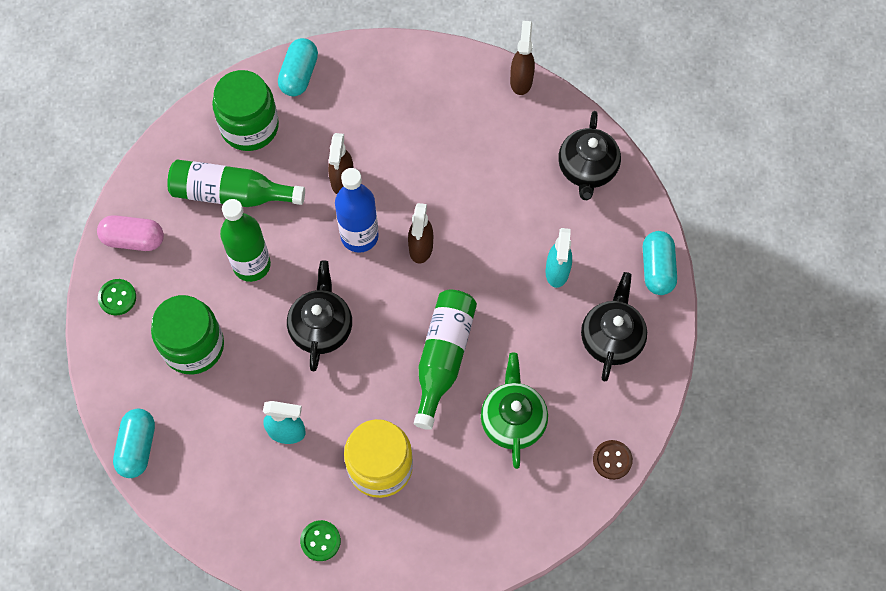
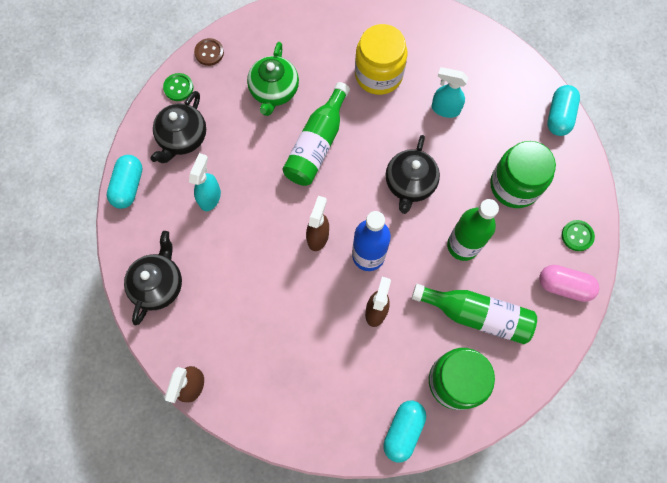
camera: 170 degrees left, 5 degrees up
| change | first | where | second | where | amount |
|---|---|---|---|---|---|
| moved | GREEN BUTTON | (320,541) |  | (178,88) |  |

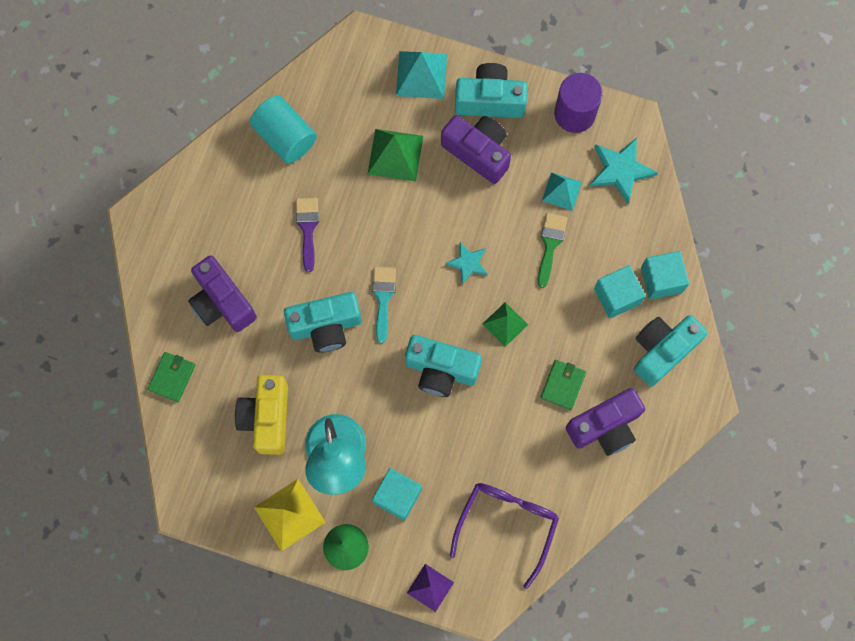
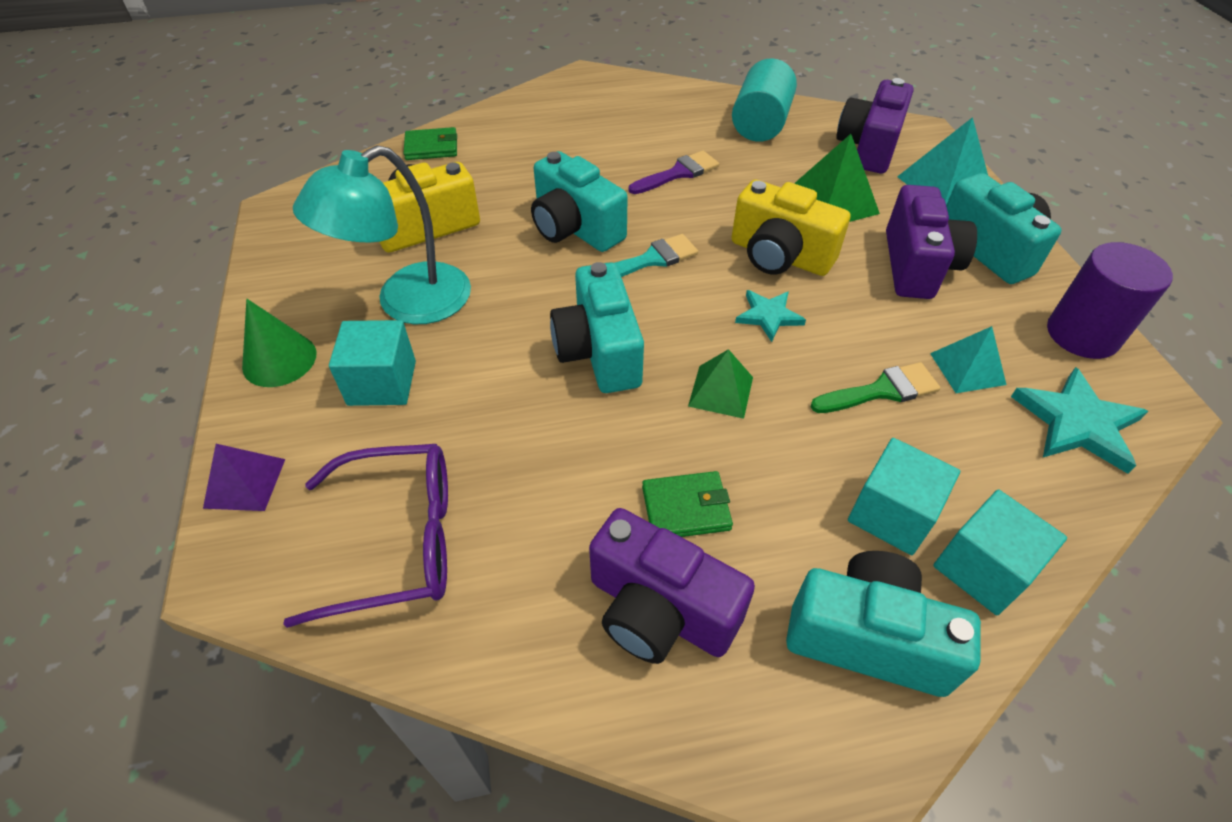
camera: 60 degrees right, 25 degrees down
| change | first | where | second | where | amount |
|---|---|---|---|---|---|
| added |  |  | YELLOW CAMERA | (779,256) |  |
| moved | PURPLE CAMERA | (222,302) |  | (868,147) |  |
| removed | YELLOW PYRAMID | (289,514) |  |  |  |

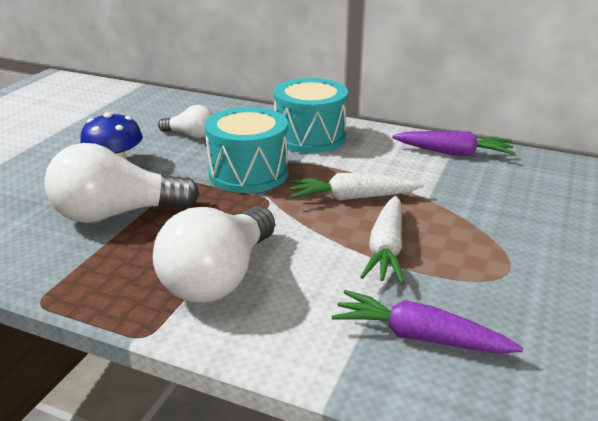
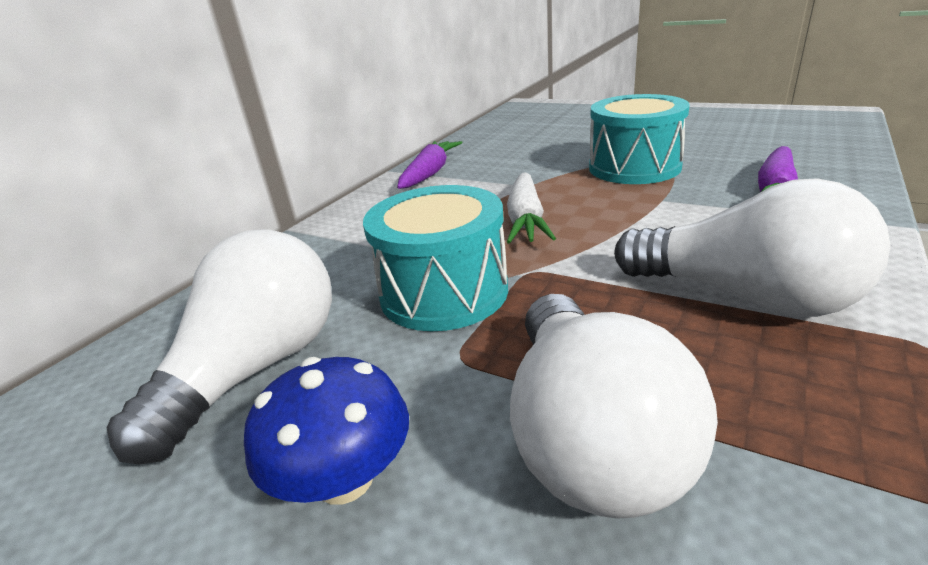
camera: 80 degrees left, 0 degrees up
| change | first | where | second | where | amount |
|---|---|---|---|---|---|
| resized | WHITE LIGHT BULB | (190,135) |  | (257,368) | x1.90 |
| moved | TURQUOISE DRUM | (310,137) |  | (634,167) |  |
| removed | WHITE CARROT | (386,249) |  |  |  |

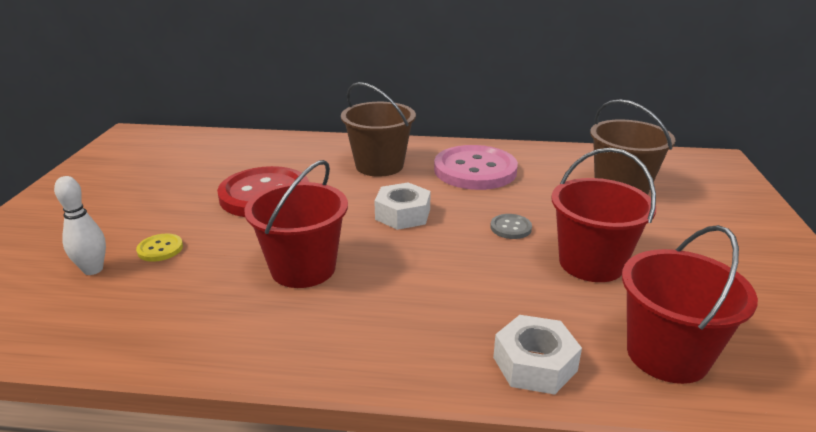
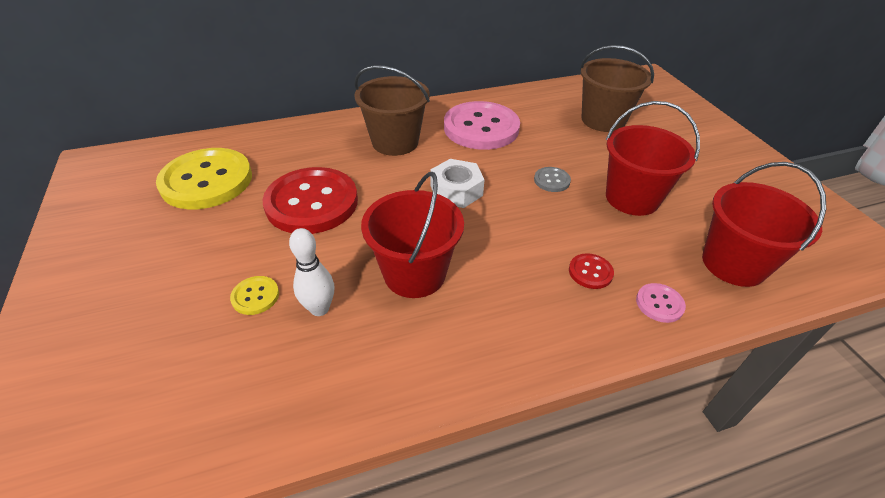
camera: 25 degrees left, 15 degrees up
| change | first | where | second | where | amount |
|---|---|---|---|---|---|
| added |  |  | YELLOW BUTTON | (207,181) |  |
| moved | WHITE BOWLING PIN | (93,269) |  | (319,308) |  |
| added |  |  | RED BUTTON | (590,272) |  |
| replaced | WHITE NUT | (534,364) | PINK BUTTON | (659,304) |  |

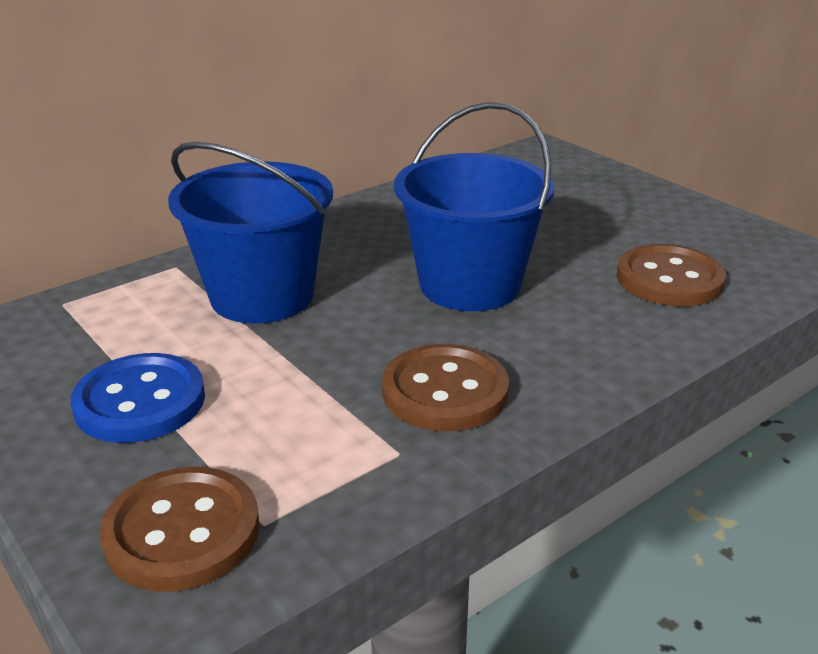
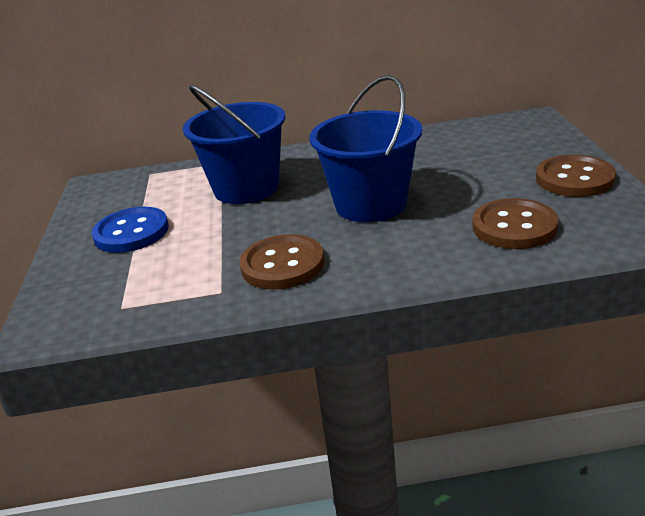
camera: 35 degrees right, 0 degrees up
| change | first | where | second | where | amount |
|---|---|---|---|---|---|
| moved | BROWN BUTTON | (182,532) |  | (574,179) |  |

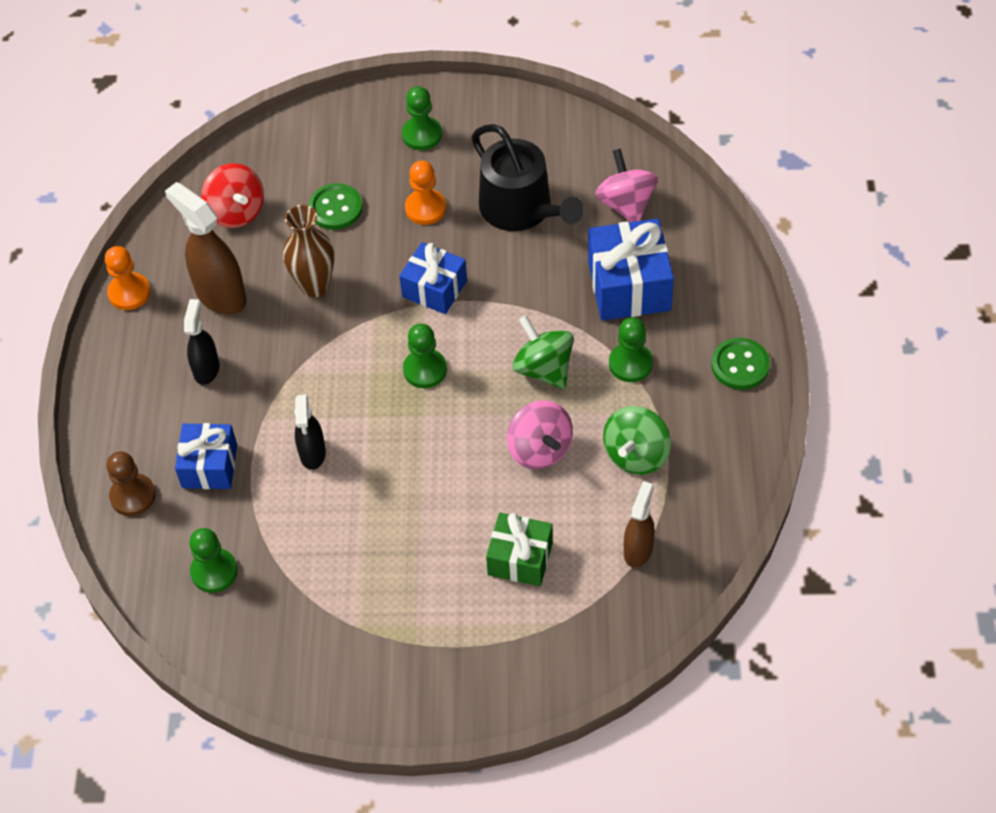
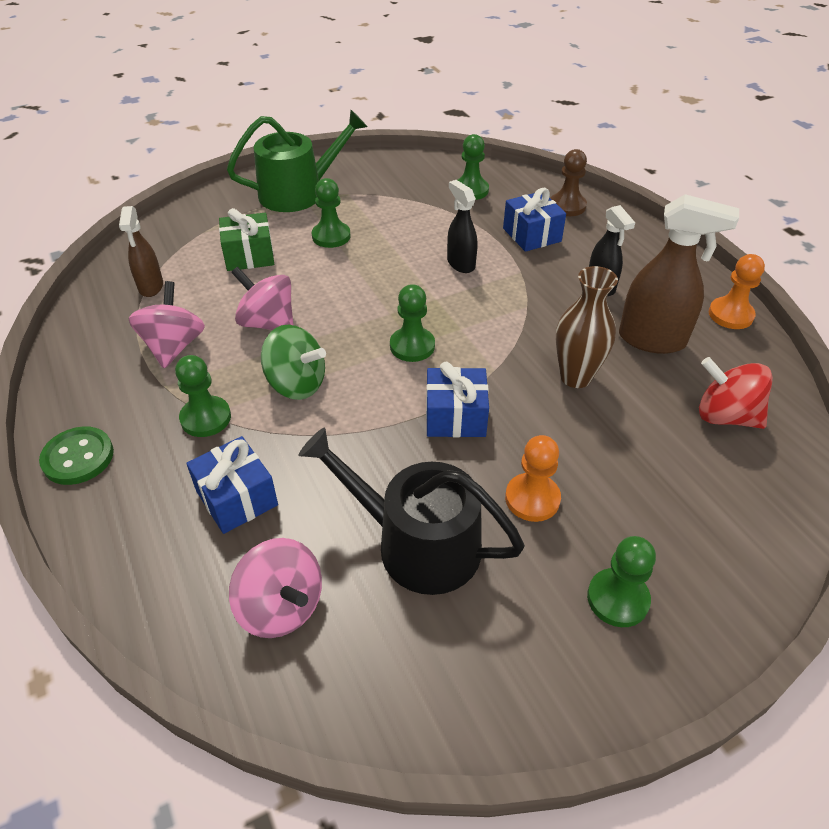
camera: 150 degrees right, 10 degrees down
| change | first | where | second | where | amount |
|---|---|---|---|---|---|
| recoloured | GREEN SPINNING TOP | (636,455) | PINK SPINNING TOP | (174,346) |  |
| resized | BLUE GIFT | (629,286) |  | (237,498) | x0.66 |
| added |  |  | GREEN WATERING CAN | (299,193) |  |
| added |  |  | GREEN PAWN | (331,236) |  |
| removed | GREEN BUTTON | (335,208) |  |  |  |

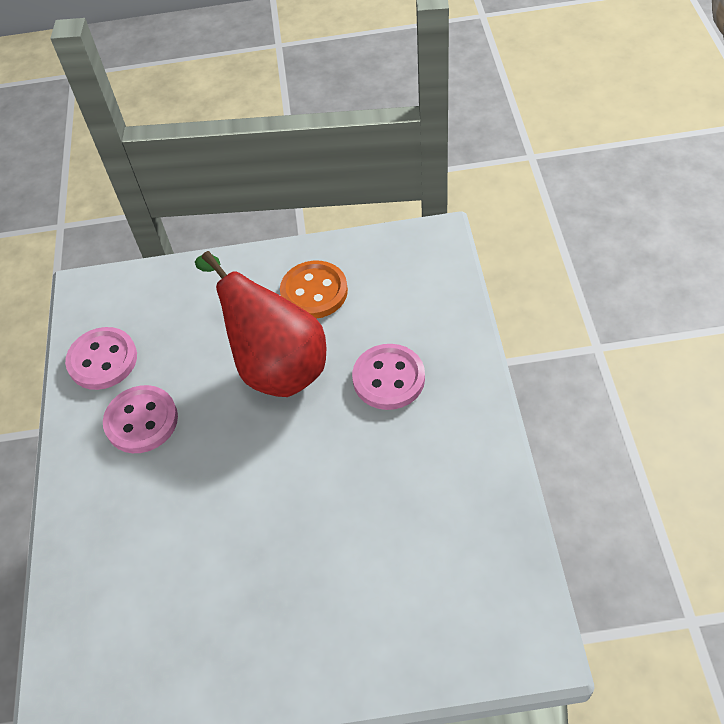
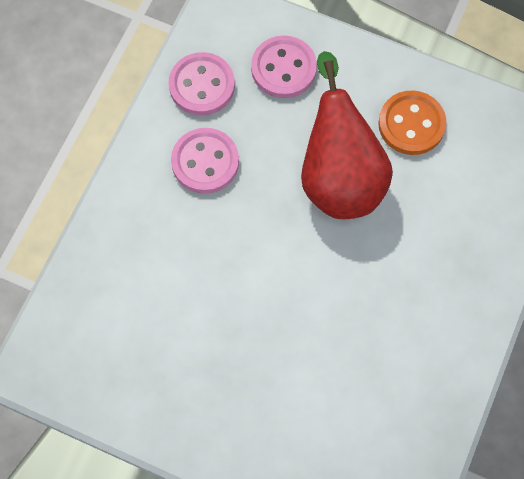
camera: 25 degrees right, 15 degrees up
| change | first | where | second | where | amount |
|---|---|---|---|---|---|
| moved | PINK BUTTON | (388,378) |  | (283,68) |  |

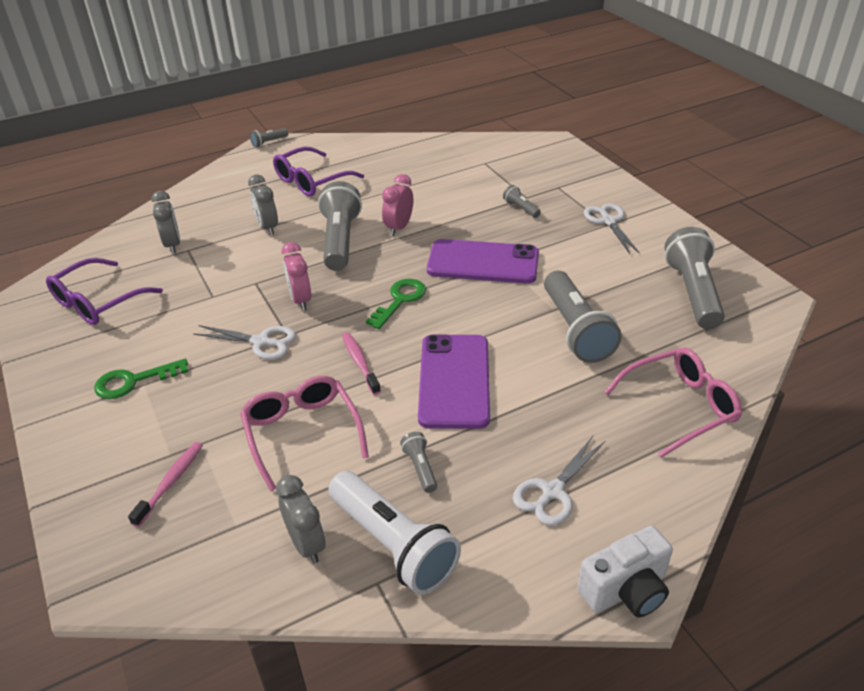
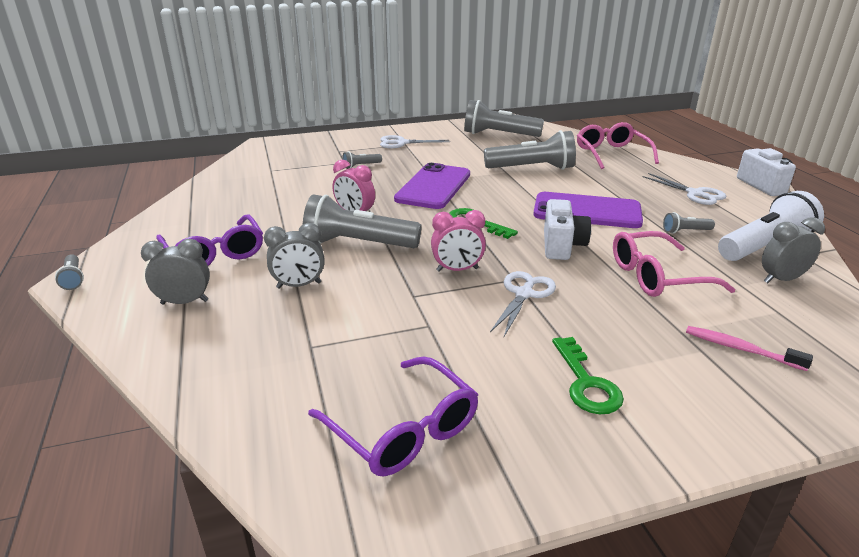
camera: 80 degrees left, 10 degrees down
| change | first | where | second | where | amount |
|---|---|---|---|---|---|
| moved | GREY CLOCK | (173,245) |  | (184,302) |  |
| replaced | PINK TOOTHBRUSH | (360,362) | WHITE CAMERA | (562,246) |  |

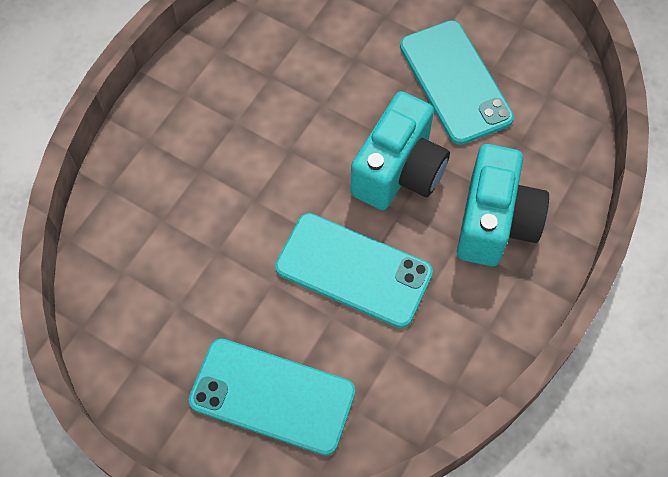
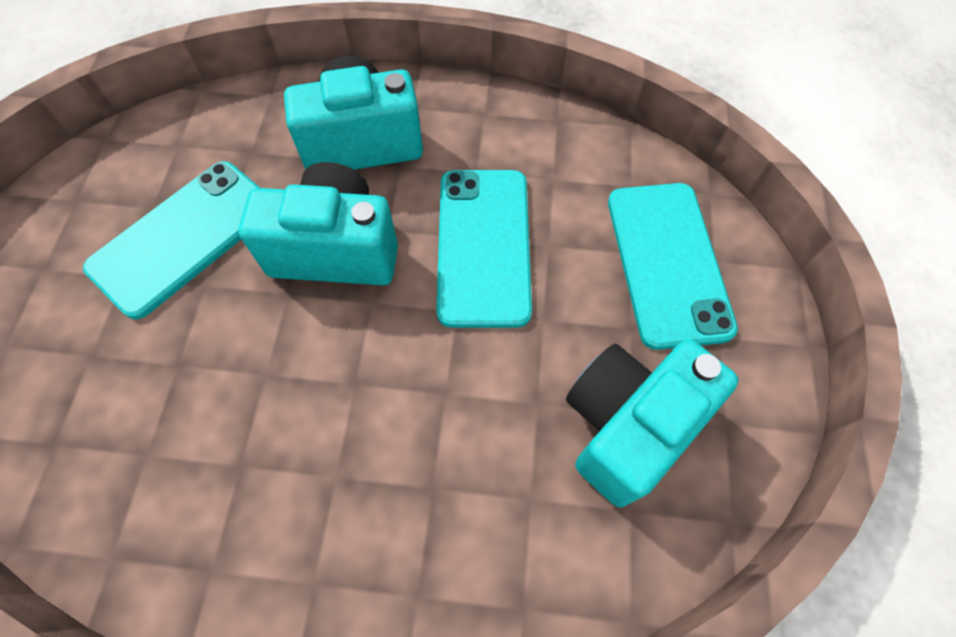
camera: 115 degrees left, 0 degrees up
| change | first | where | second | where | amount |
|---|---|---|---|---|---|
| added |  |  | TURQUOISE CAMERA | (627,425) |  |

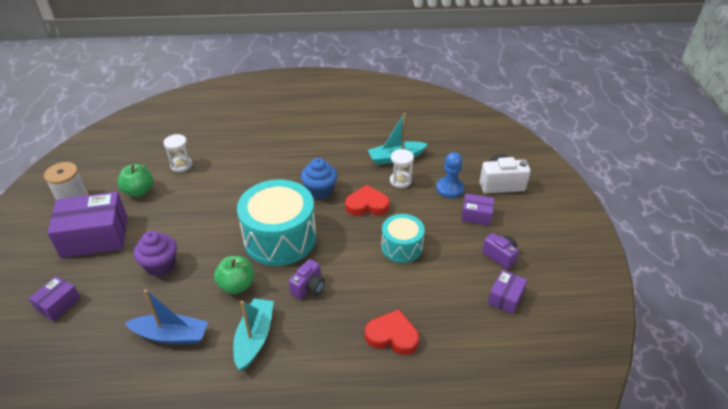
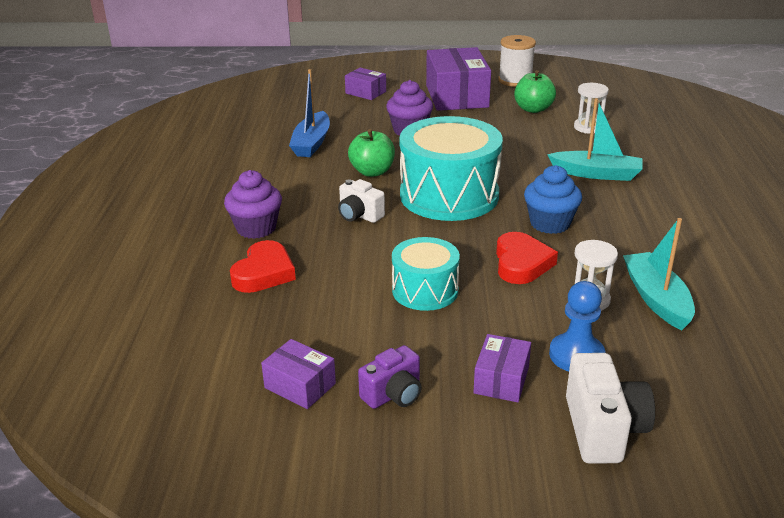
camera: 95 degrees right, 10 degrees down
| change | first | where | second | where | amount |
|---|---|---|---|---|---|
| added |  |  | PURPLE CUPCAKE | (256,228) |  |
| recoloured | PURPLE CAMERA | (308,287) | WHITE CAMERA | (359,215) |  |
| moved | TURQUOISE BOAT | (254,338) |  | (596,174) |  |

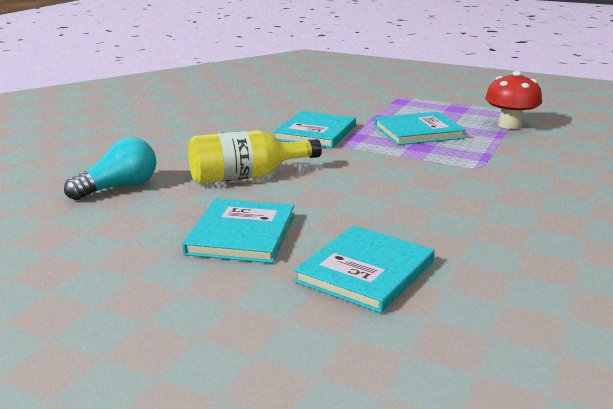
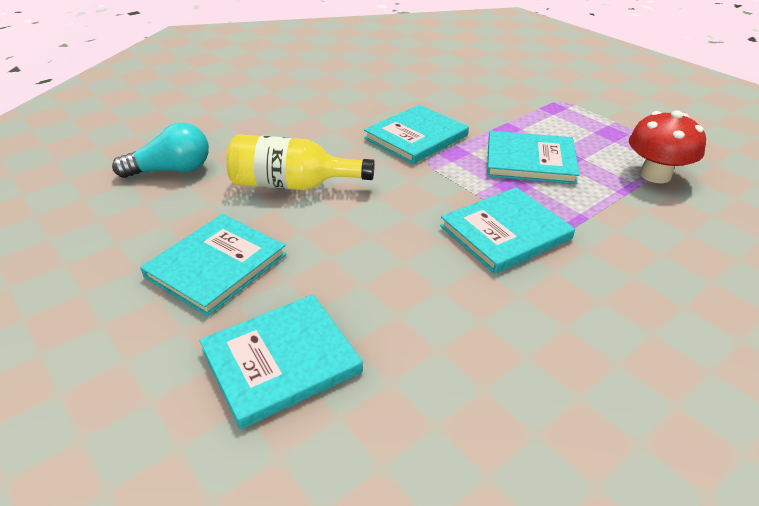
camera: 25 degrees right, 15 degrees up
| change | first | where | second | where | amount |
|---|---|---|---|---|---|
| added |  |  | TURQUOISE BOOK | (505,232) |  |

